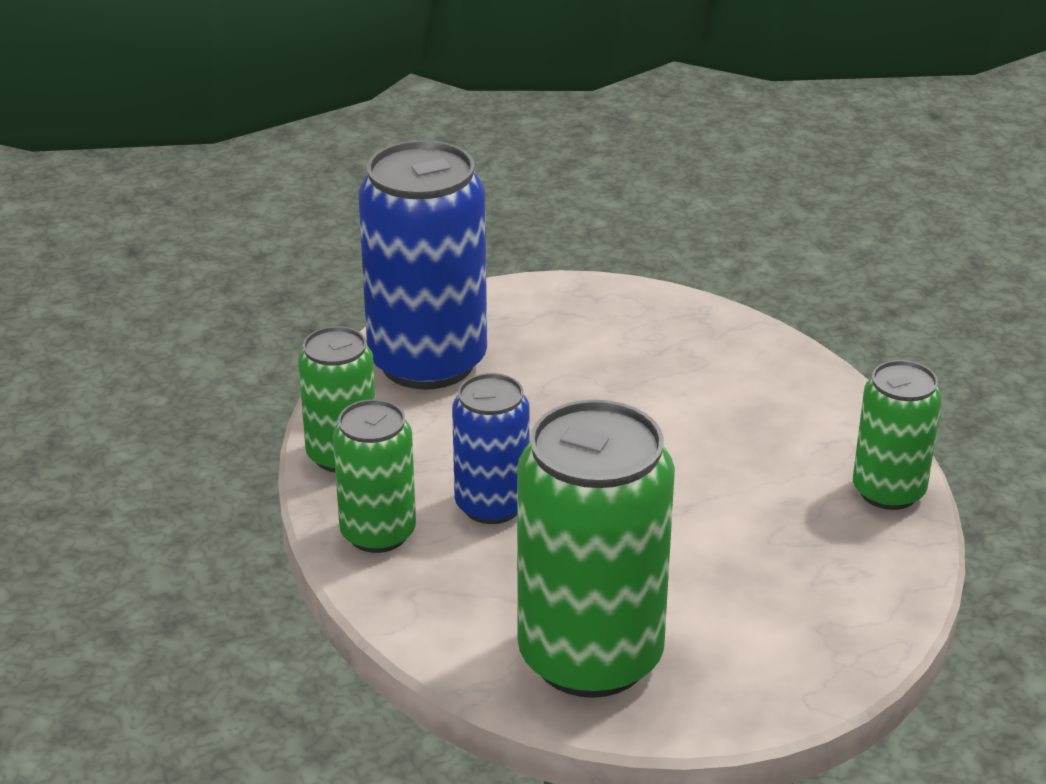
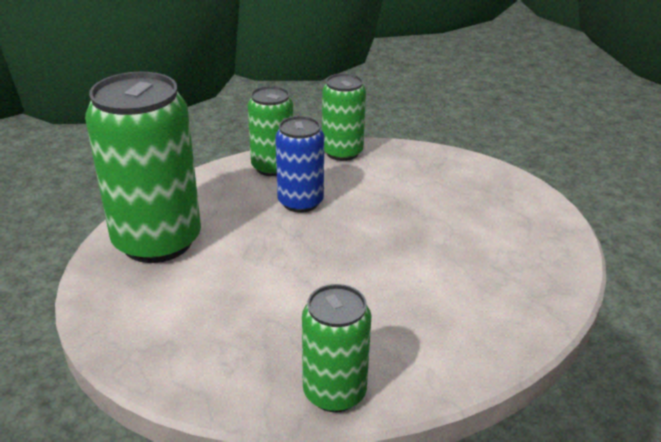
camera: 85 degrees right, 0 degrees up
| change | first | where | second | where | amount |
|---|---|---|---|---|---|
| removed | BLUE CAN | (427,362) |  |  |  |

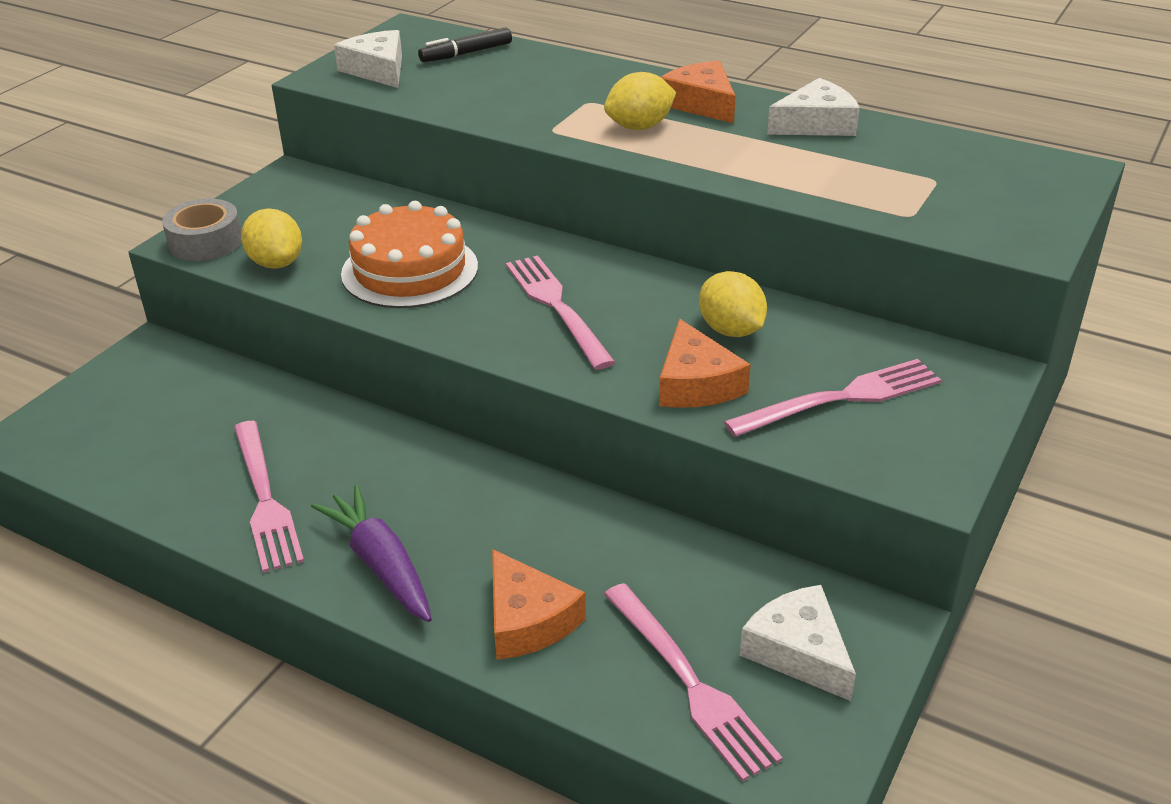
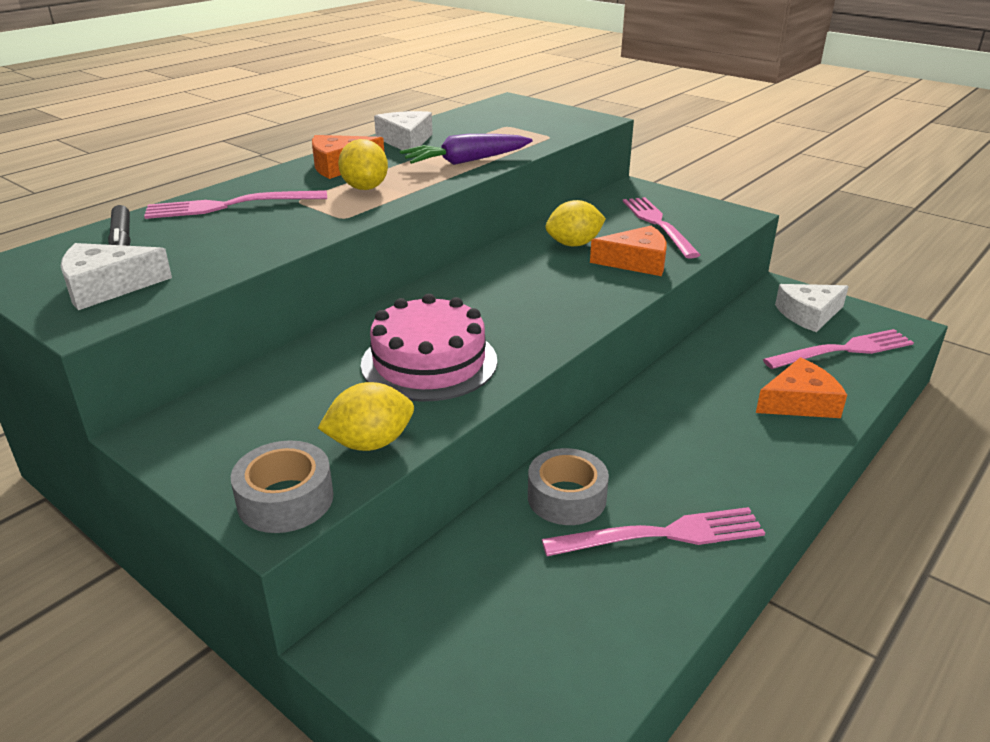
camera: 80 degrees left, 5 degrees down
| change | first | where | second | where | amount |
|---|---|---|---|---|---|
| moved | PINK FORK | (556,306) |  | (228,206) |  |
| recoloured | ORANGE CAKE | (410,270) | PINK CAKE | (429,362) |  |
| moved | PURPLE CARROT | (381,565) |  | (466,161) |  |
| added |  |  | GREY TAPE | (566,497) |  |

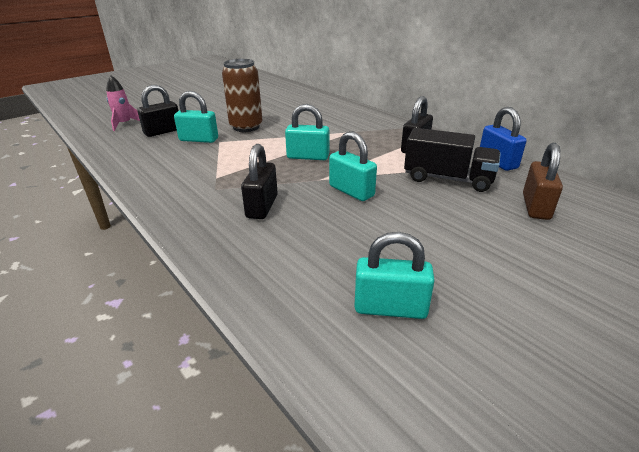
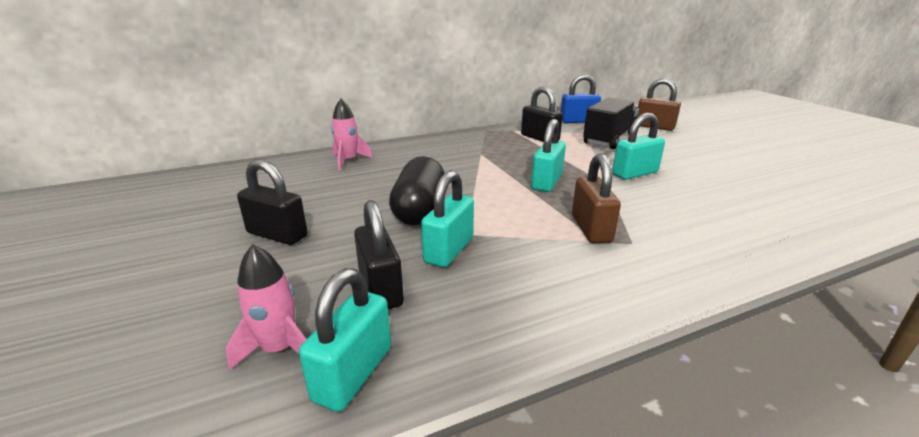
camera: 75 degrees left, 5 degrees down
| change | first | where | second | where | amount |
|---|---|---|---|---|---|
| moved | BLACK PADLOCK | (262,206) |  | (277,235) |  |
| moved | TURQUOISE PADLOCK | (390,308) |  | (353,373) |  |
| added |  |  | PINK ROCKET | (348,161) |  |
| replaced | BROWN CAN | (246,127) | BLACK CAPSULE | (419,209) |  |
| added |  |  | BROWN PADLOCK | (591,229) |  |

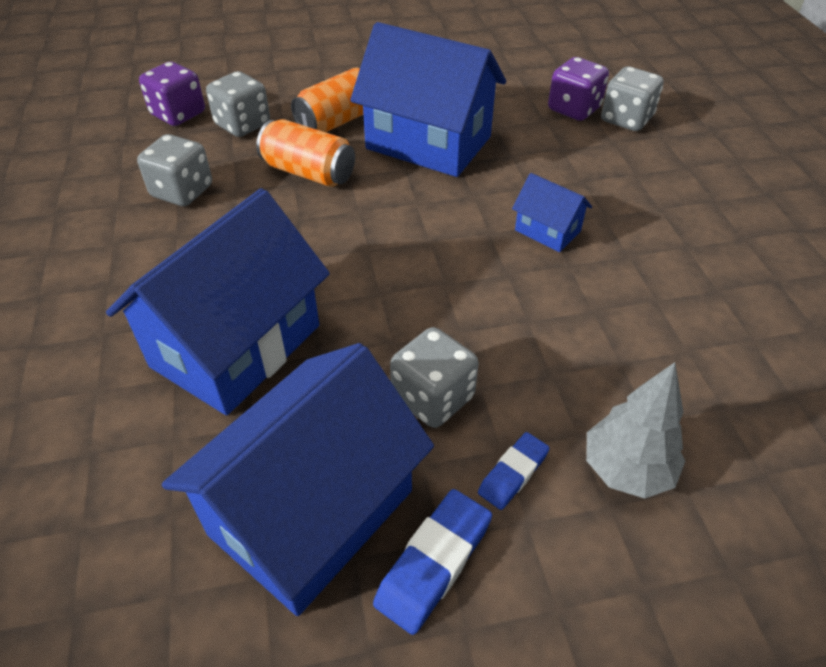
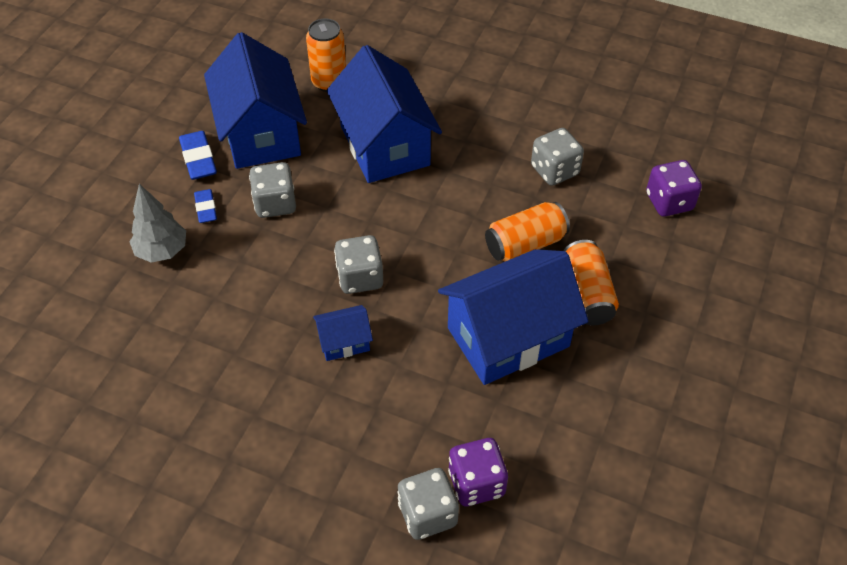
camera: 125 degrees right, 5 degrees up
| change | first | where | second | where | amount |
|---|---|---|---|---|---|
| added |  |  | ORANGE CAN | (329,82) |  |
| moved | GREY DICE | (243,125) |  | (360,278) |  |

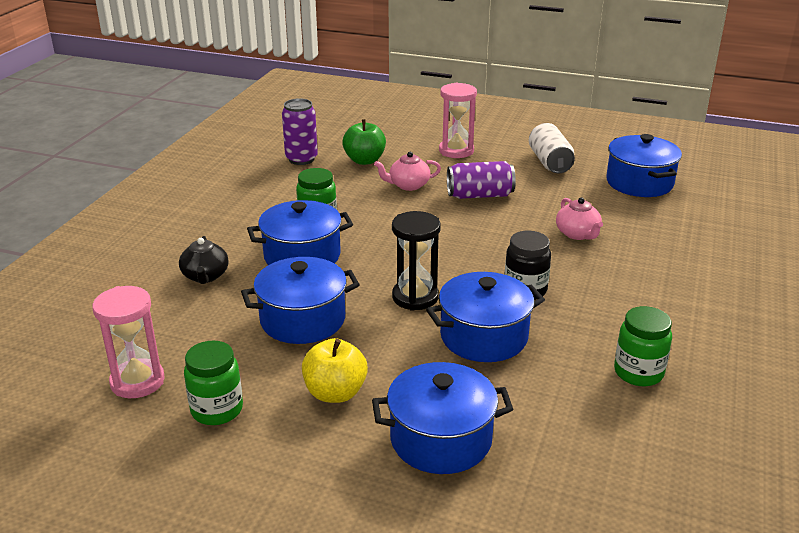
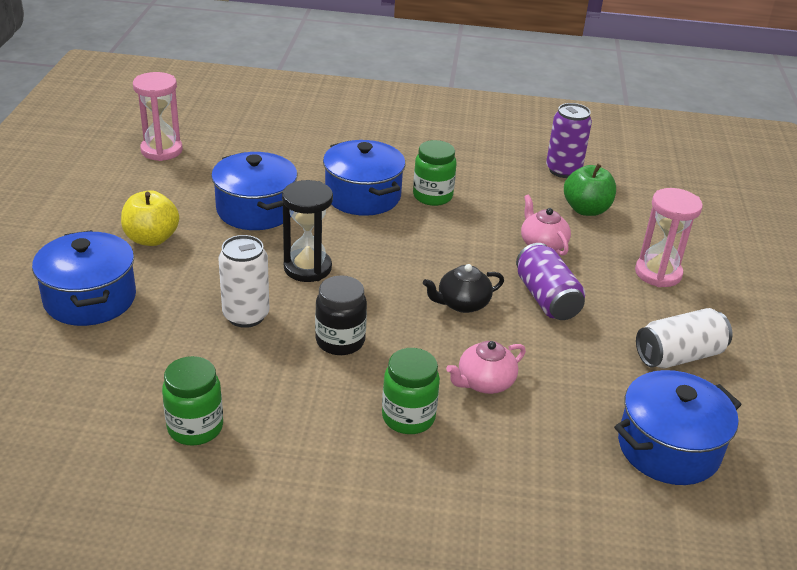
camera: 75 degrees right, 5 degrees up
| change | first | where | second | where | amount |
|---|---|---|---|---|---|
| replaced | BLUE POT | (484,337) | WHITE CAN | (246,315) |  |
| moved | GREEN JAR | (217,410) |  | (408,417) |  |
| moved | BLACK TEAPOT | (205,276) |  | (462,303) |  |

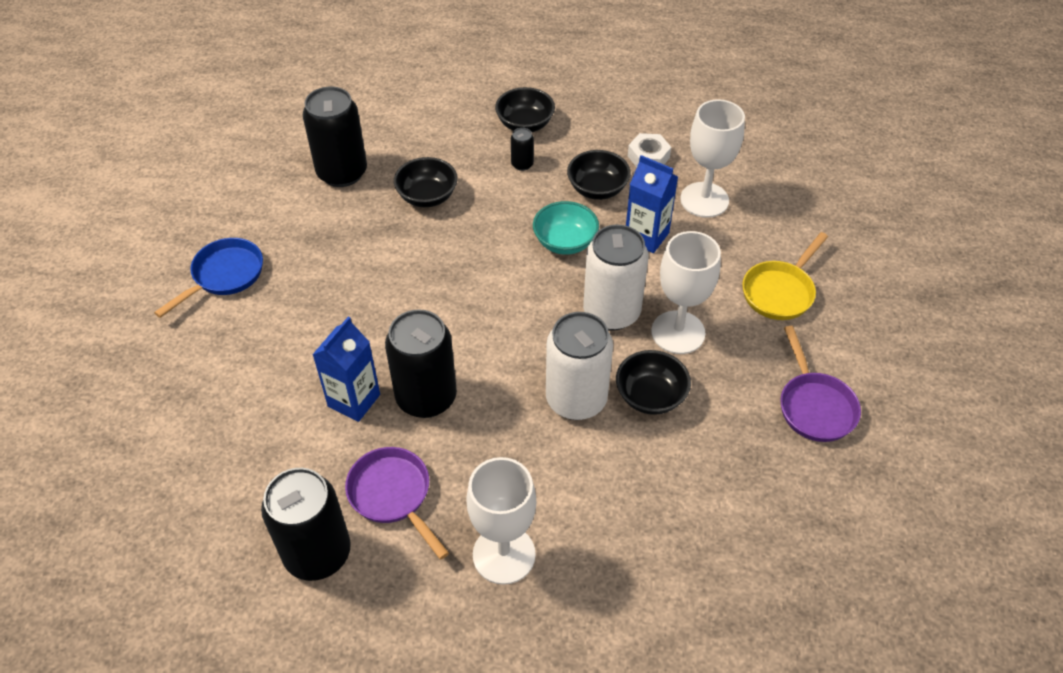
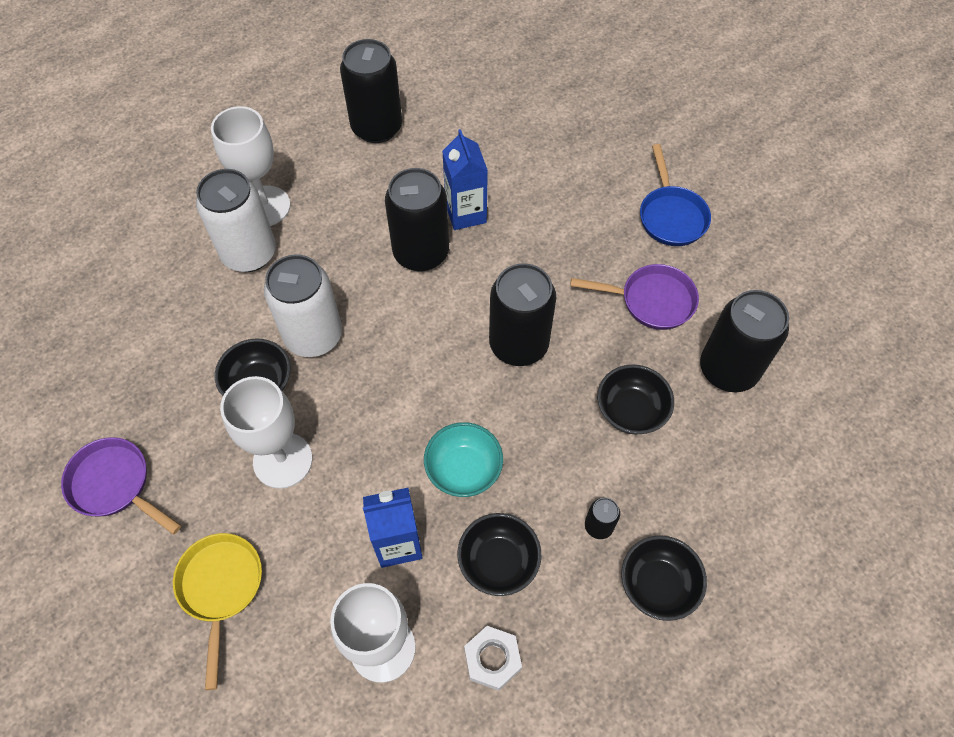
camera: 135 degrees right, 10 degrees up
| change | first | where | second | where | amount |
|---|---|---|---|---|---|
| moved | WHITE CAN | (611,312) |  | (249,253) |  |
| added |  |  | BLACK CAN | (518,344) |  |
| moved | PURPLE PAN | (393,495) |  | (651,301) |  |

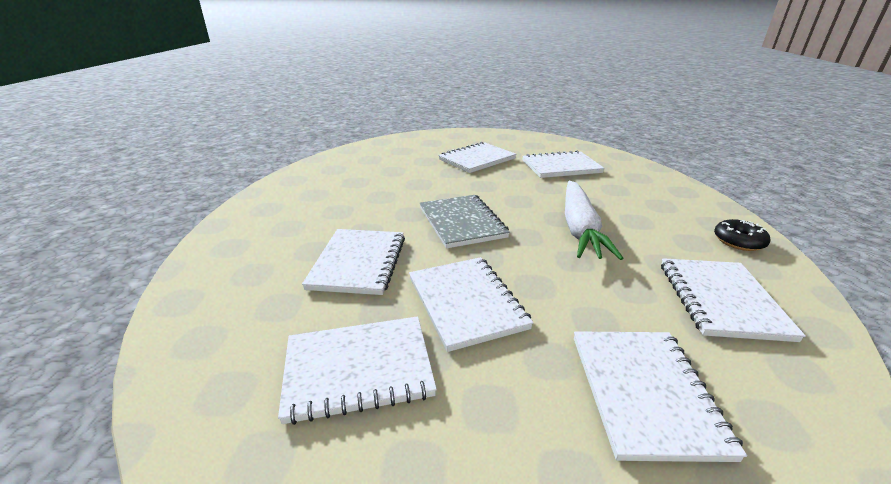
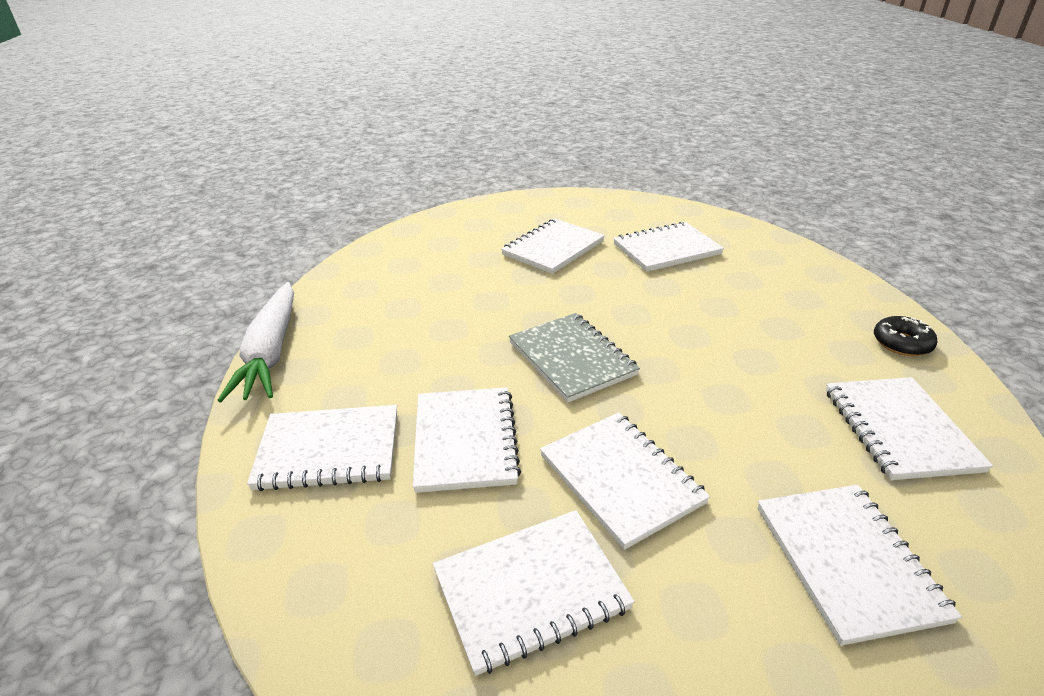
camera: 10 degrees left, 5 degrees up
| change | first | where | second | where | amount |
|---|---|---|---|---|---|
| moved | WHITE CARROT | (580,228) |  | (271,352) |  |
| added |  |  | WHITE NOTEBOOK | (329,450) |  |

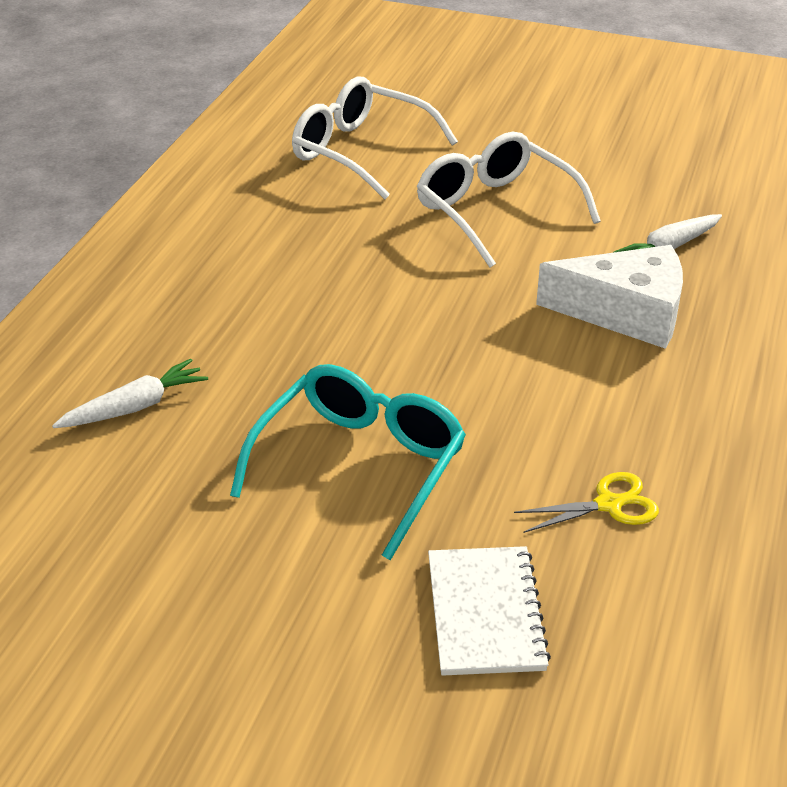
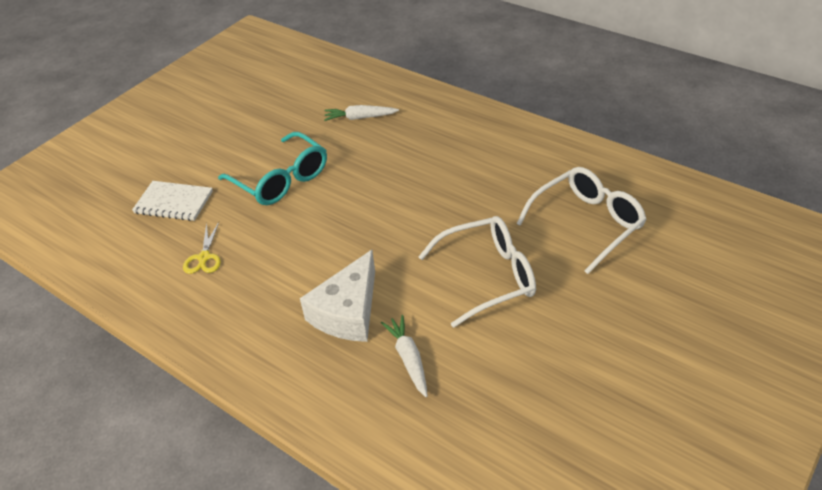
camera: 110 degrees right, 5 degrees up
| change | first | where | second | where | amount |
|---|---|---|---|---|---|
| turned | WHITE CARROT | (135,407) |  | (360,118) | 105 degrees clockwise |

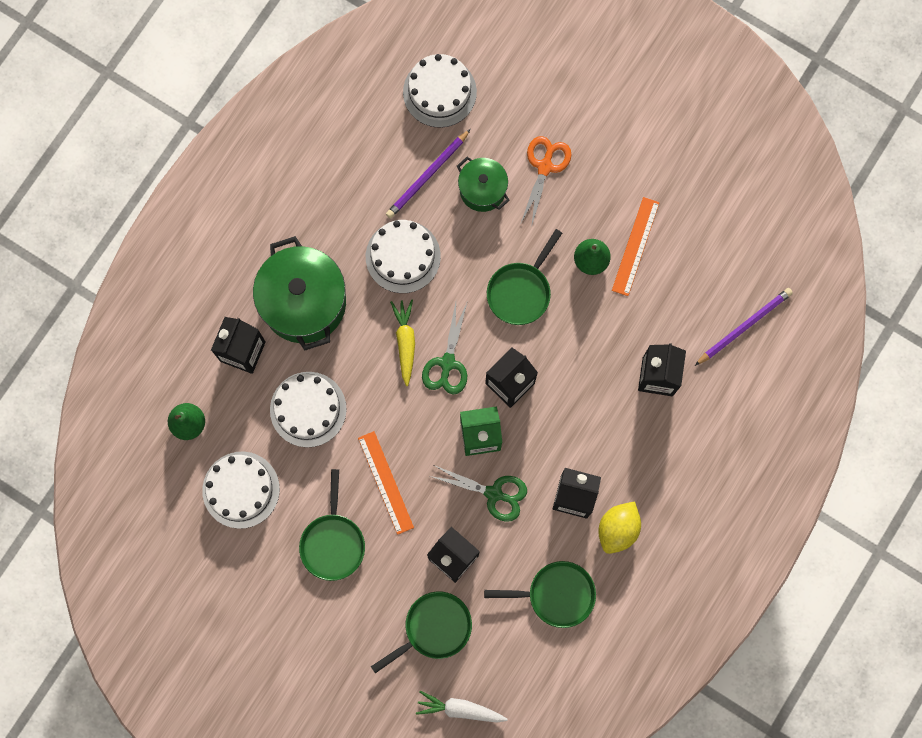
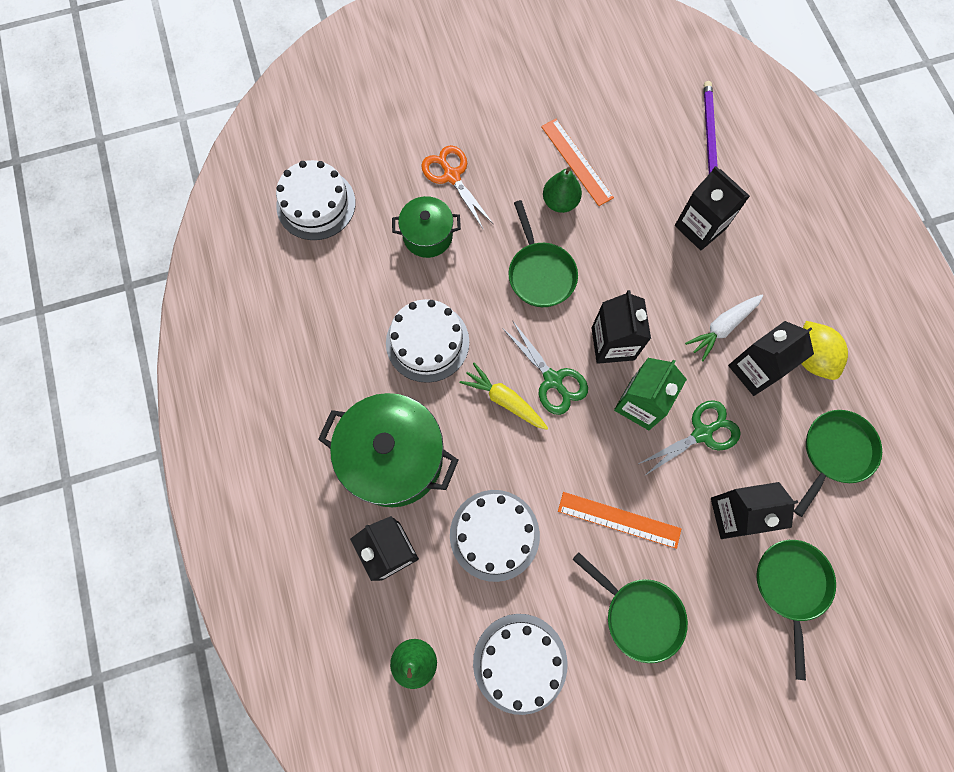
camera: 50 degrees left, 5 degrees down
| change | first | where | second | where | amount |
|---|---|---|---|---|---|
| moved | WHITE CARROT | (460,709) |  | (722,327) |  |
| removed | PURPLE PENCIL | (427,176) |  |  |  |

